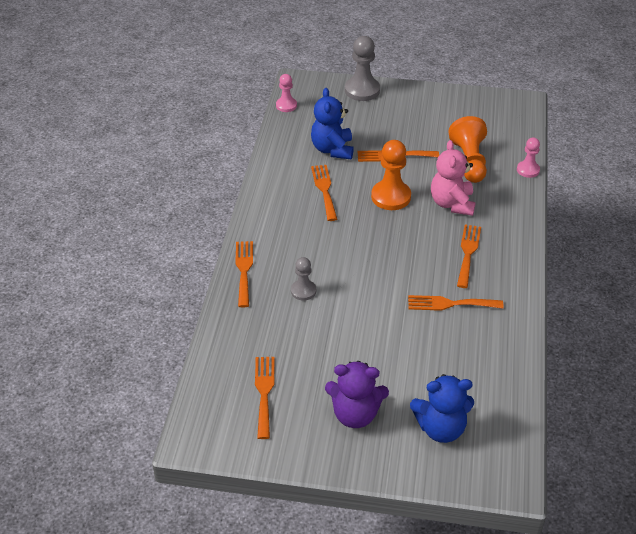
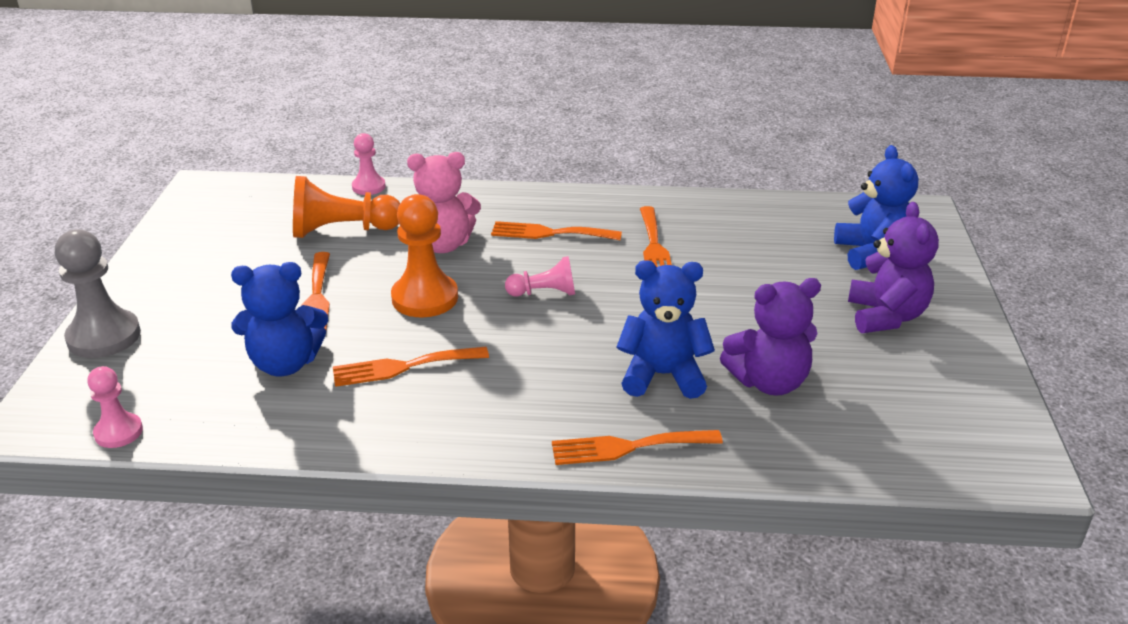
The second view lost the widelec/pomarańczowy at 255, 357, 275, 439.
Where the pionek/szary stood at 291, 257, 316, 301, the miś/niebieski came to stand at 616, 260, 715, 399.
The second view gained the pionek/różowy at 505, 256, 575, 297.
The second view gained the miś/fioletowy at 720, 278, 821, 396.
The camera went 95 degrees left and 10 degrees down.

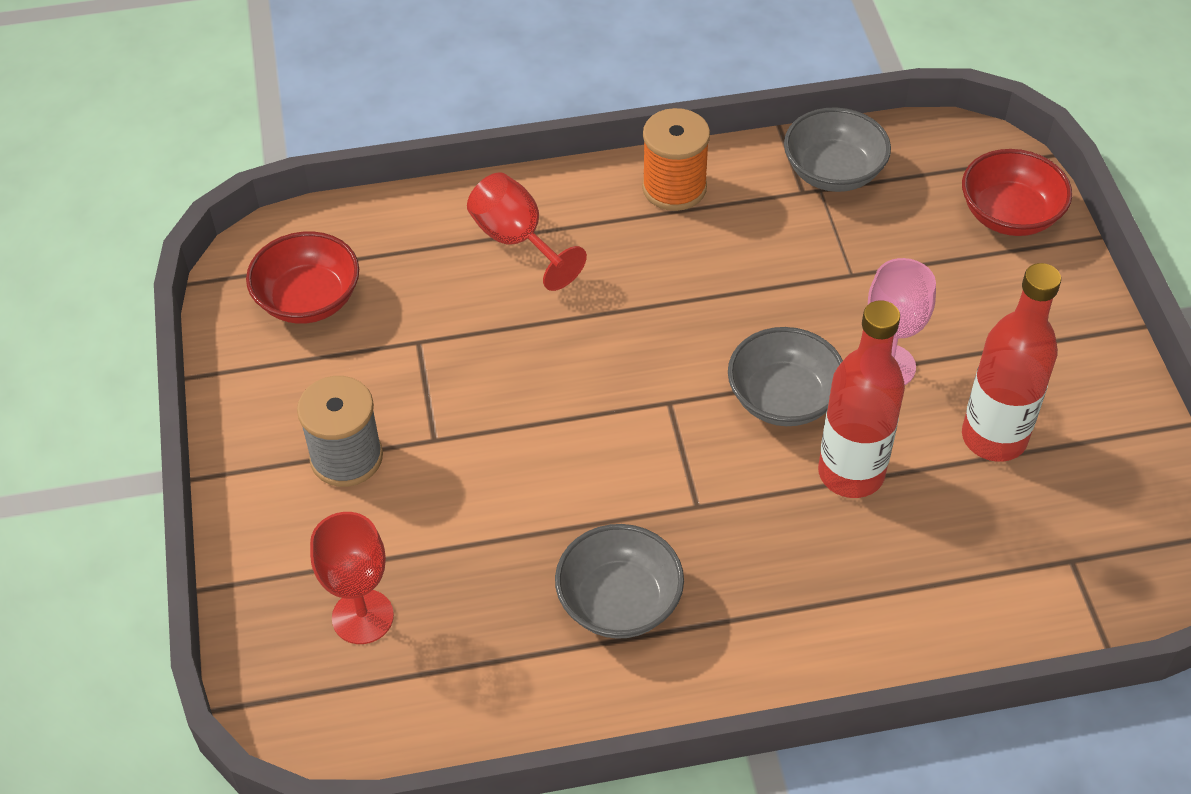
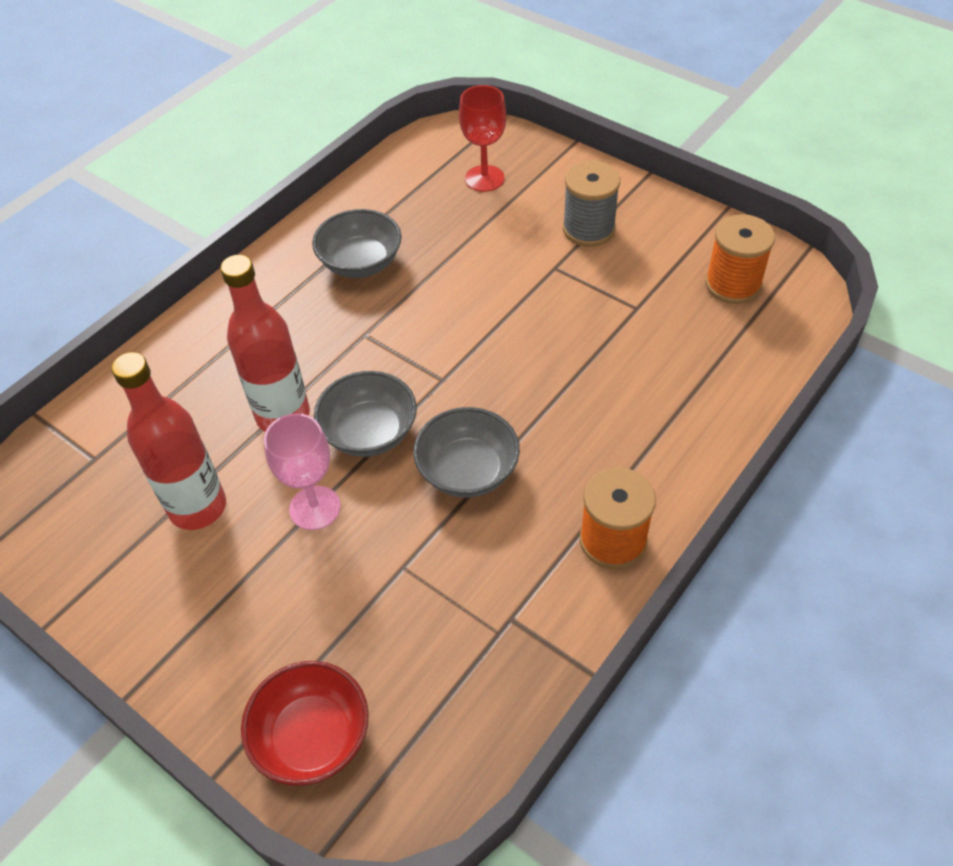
Where the miska/czerwony stood at 246, 231, 359, 324, the szpulka/pomarańczowy came to stand at 705, 214, 775, 304.
The second view lost the kielich/czerwony at 467, 172, 587, 291.
The miska/szary ended up elsewhere, having gone from 784, 107, 891, 192 to 413, 407, 520, 498.
The camera went 140 degrees right and 0 degrees up.

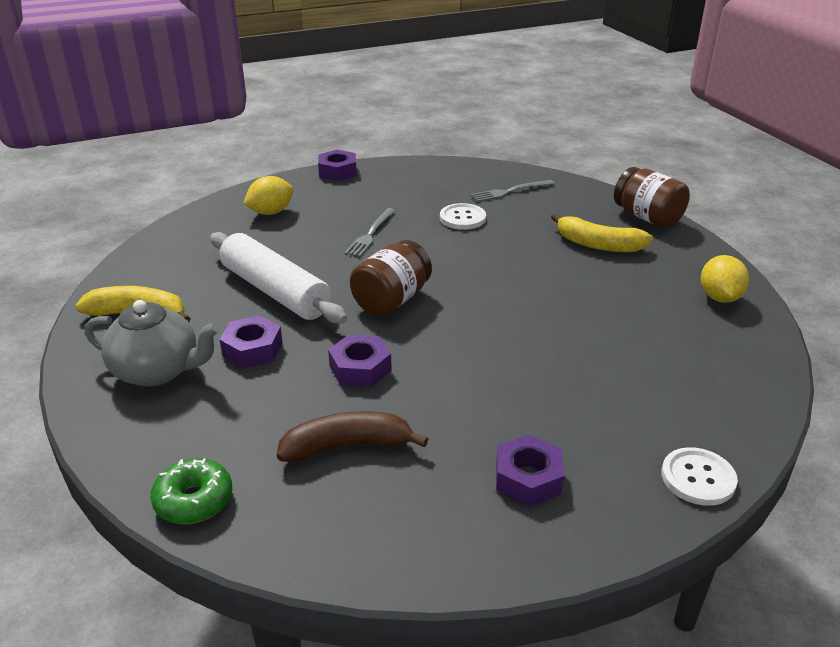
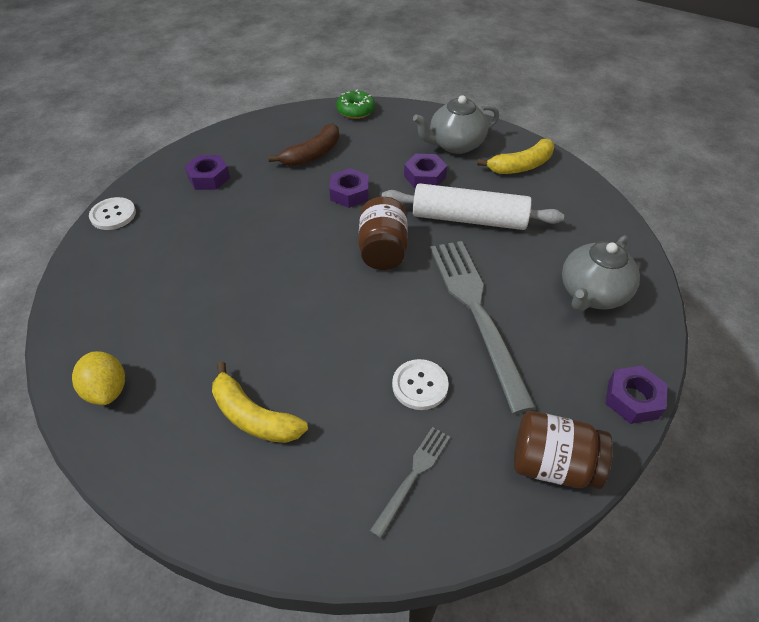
Where the cytryna/żółty stood at 243, 176, 293, 215, the imbryk/szary came to stand at 562, 235, 640, 311.
The size of the widelec/szary at 344, 208, 396, 257 changed by a factor of 2.09.
The banan/żółty at 551, 213, 653, 252 ended up facing another way, 135 degrees counterclockwise from before.
The słoik/brązowy ended up elsewhere, having gone from 614, 167, 690, 228 to 514, 411, 613, 489.
The camera went 145 degrees right and 15 degrees up.

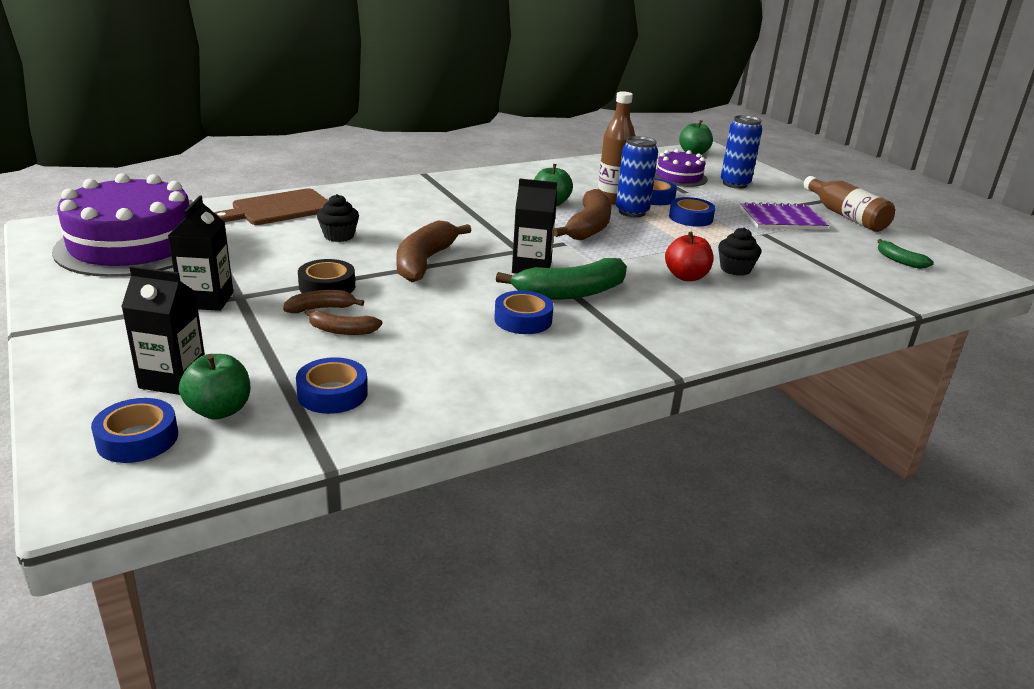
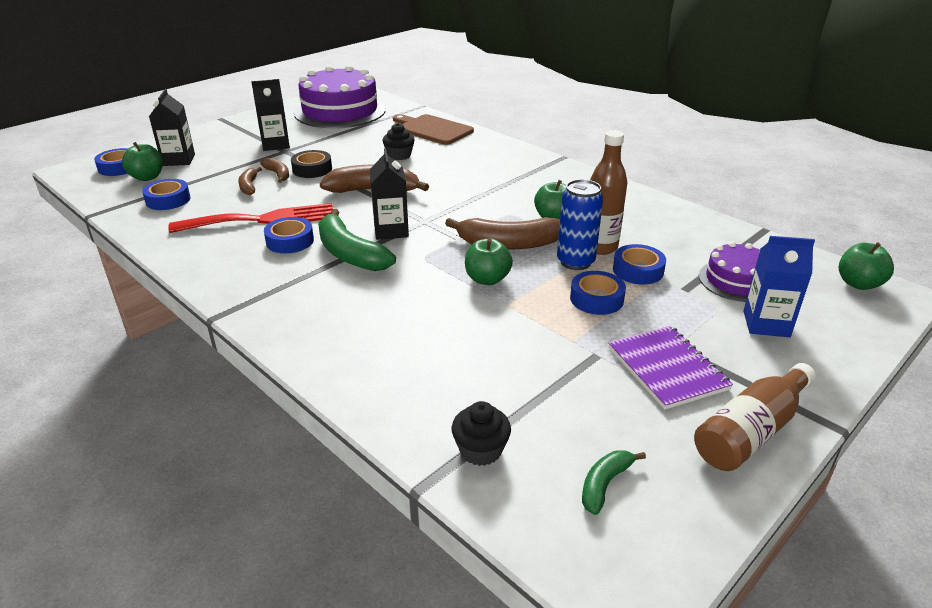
The second view lost the jabłko/czerwony at 665, 232, 713, 281.
The muffinka/czarny ended up elsewhere, having gone from 718, 227, 761, 276 to 452, 401, 511, 466.
Where the puszka/niebieski stood at 721, 115, 762, 189, the karton mleka/niebieski came to stand at 744, 236, 815, 337.
The second view gained the widelec/czerwony at 168, 203, 333, 233.
The second view gained the jabłko/zielony at 465, 238, 513, 285.
The camera went 75 degrees right and 5 degrees up.

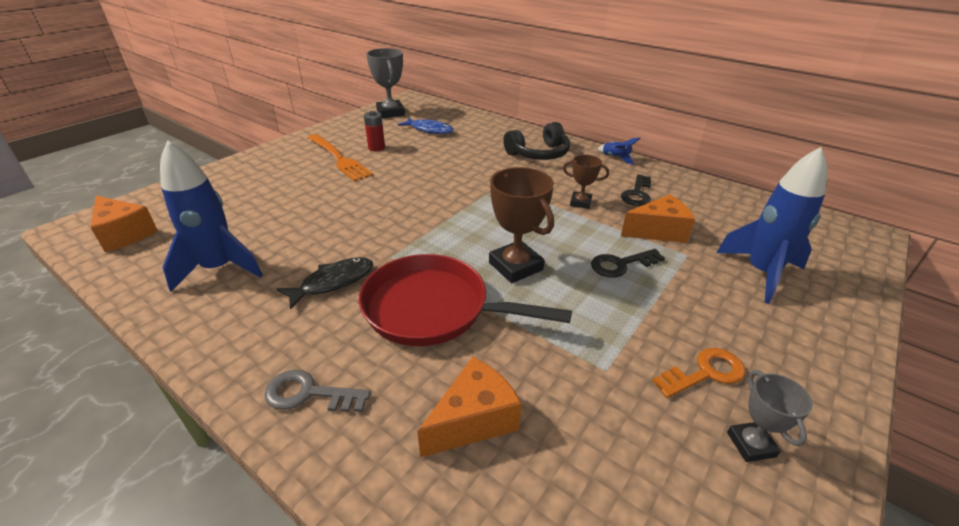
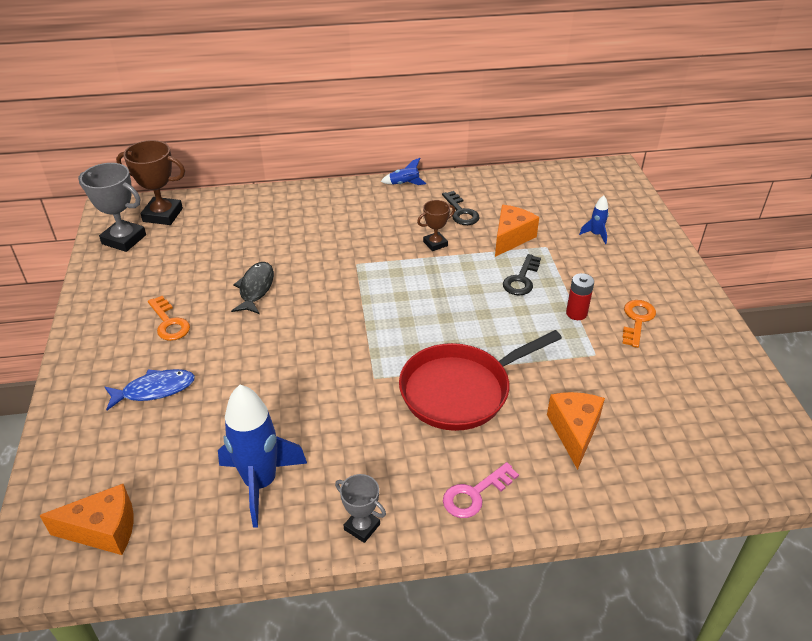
What was the klucz/szary at 265, 370, 371, 412 turned into the klucz/różowy at 443, 462, 519, 518.
The ryba/czarny ended up elsewhere, having gone from 277, 257, 373, 310 to 231, 262, 274, 314.
Where the widelec/pomarańczowy stood at 308, 134, 373, 182, the klucz/pomarańczowy came to stand at 148, 296, 190, 341.
The bateria/czerwony ended up elsewhere, having gone from 364, 111, 385, 151 to 566, 273, 594, 320.
The ryba/niebieski ended up elsewhere, having gone from 398, 118, 454, 134 to 105, 369, 195, 410.
The puchar/brązowy ended up elsewhere, having gone from 489, 167, 554, 283 to 116, 140, 185, 225.
The second view lost the słuchawki/czarny at 503, 122, 570, 160.
The size of the rakieta/niebieski at 716, 147, 827, 304 changed by a factor of 0.45.
The puchar/szary ended up elsewhere, having gone from 727, 370, 813, 462 to 335, 474, 386, 543.
The camera went 45 degrees left and 5 degrees up.

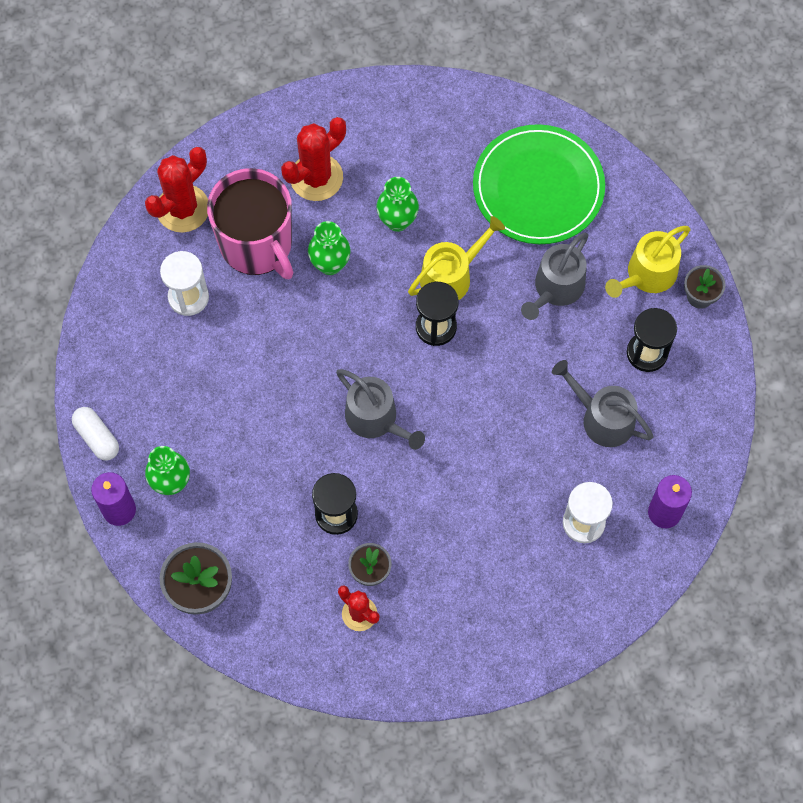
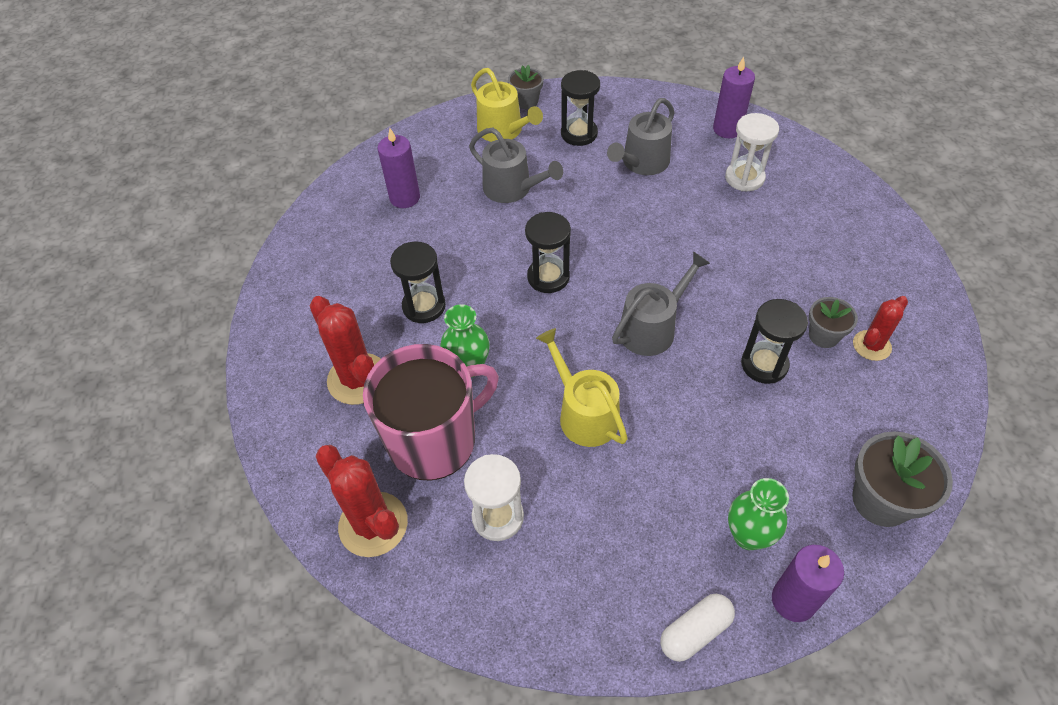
Where the wazon/zielony stood at 376, 177, 419, 232, the klepsydra/czarny came to stand at 390, 241, 446, 323.
The konewka/żółty ended up elsewhere, having gone from 408, 216, 505, 300 to 536, 328, 628, 447.
Where the talerz/zielony stood at 473, 124, 605, 244, the świeca/fioletowy came to stand at 377, 128, 420, 208.
The camera went 85 degrees left and 15 degrees down.

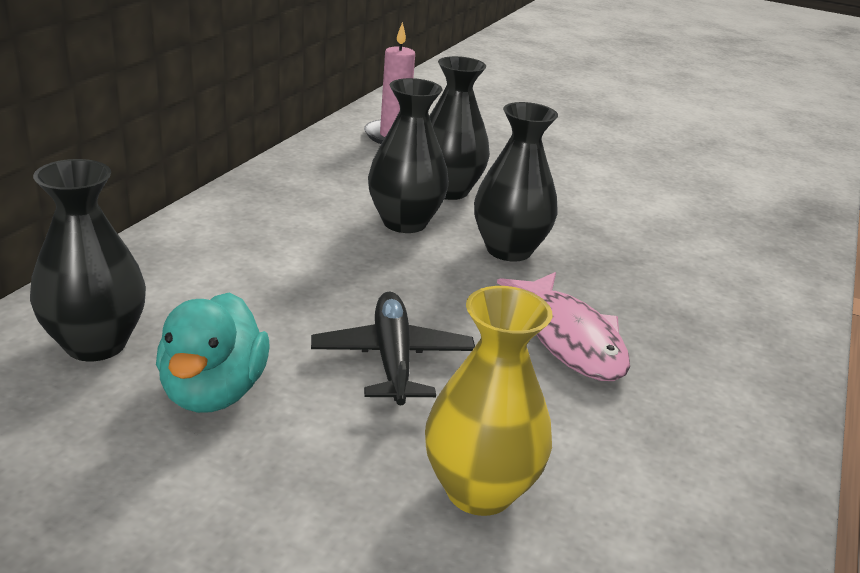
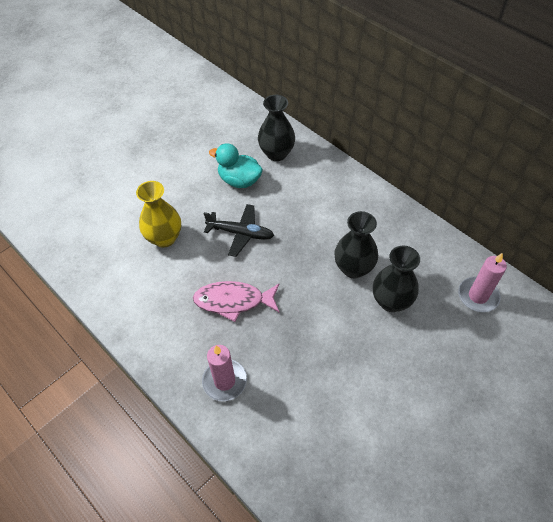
The second view lost the wazon/czarny at 474, 102, 558, 262.
The second view gained the świeca/różowy at 202, 345, 247, 401.
The camera went 115 degrees right and 25 degrees up.

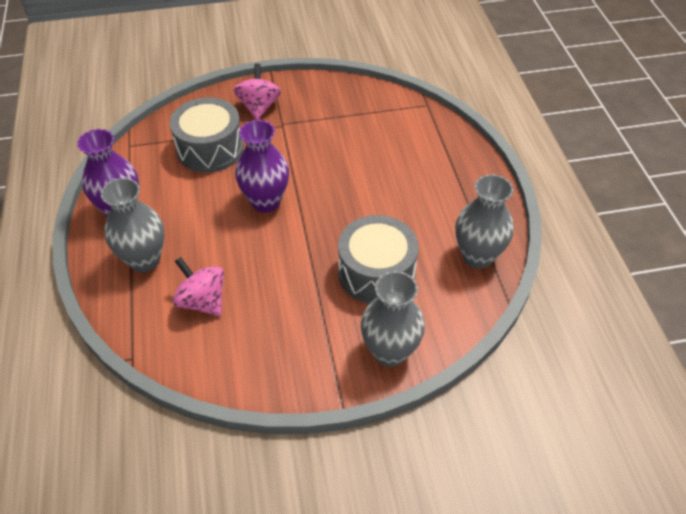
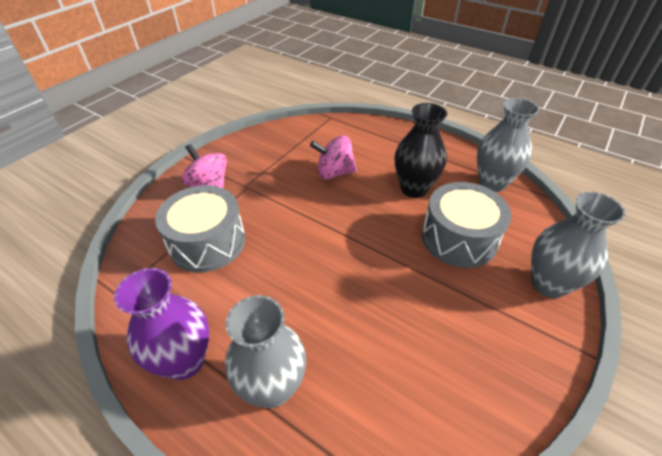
The bączek/różowy ended up elsewhere, having gone from 173, 257, 224, 316 to 310, 135, 357, 179.
The second view lost the wazon/fioletowy at 235, 120, 289, 213.
The second view gained the wazon/czarny at 395, 103, 447, 198.
The camera went 45 degrees left and 5 degrees down.

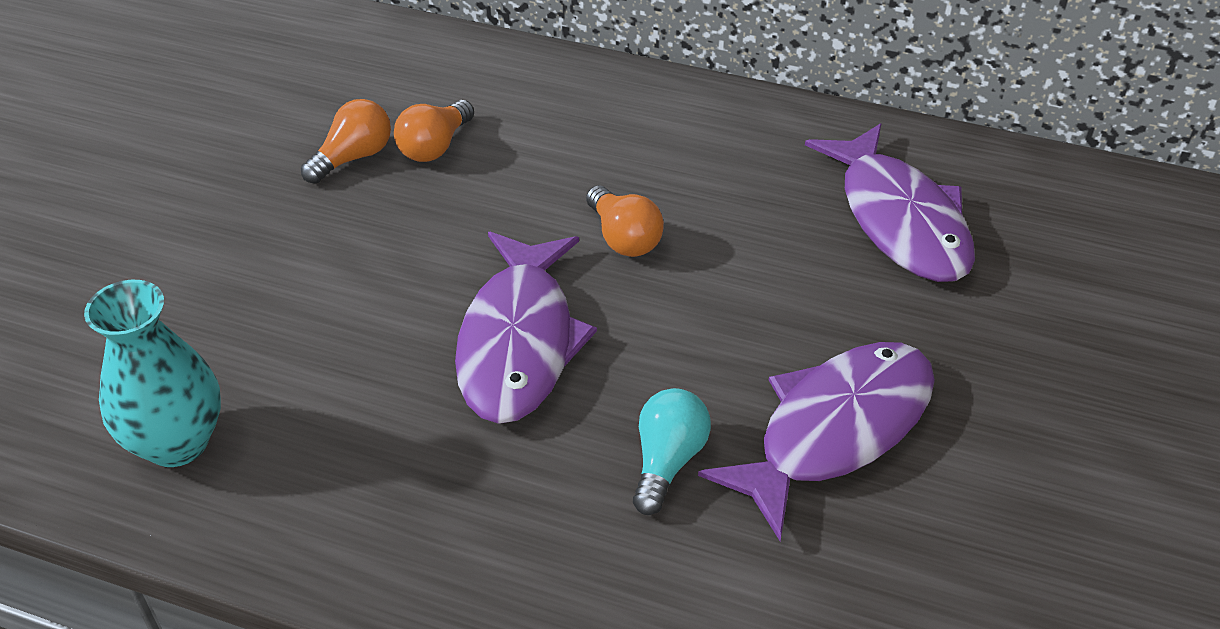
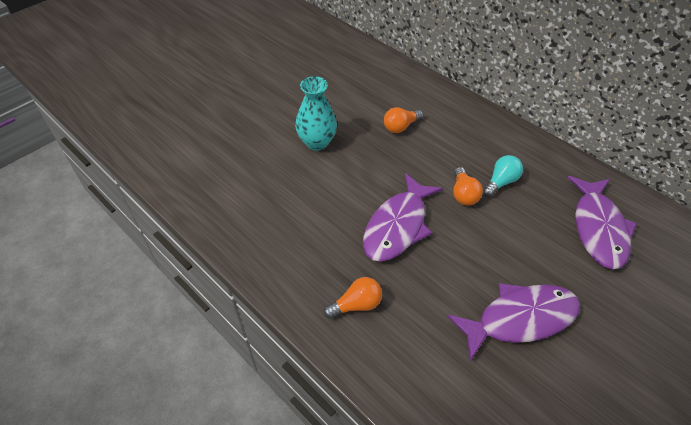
The wazon/turkusowy ended up elsewhere, having gone from 84, 280, 221, 467 to 295, 76, 337, 151.
The żarówka/pomarańczowy ended up elsewhere, having gone from 301, 99, 391, 184 to 324, 277, 382, 319.
The żarówka/turkusowy ended up elsewhere, having gone from 633, 388, 711, 515 to 483, 155, 523, 197.
The camera went 25 degrees right and 5 degrees up.

